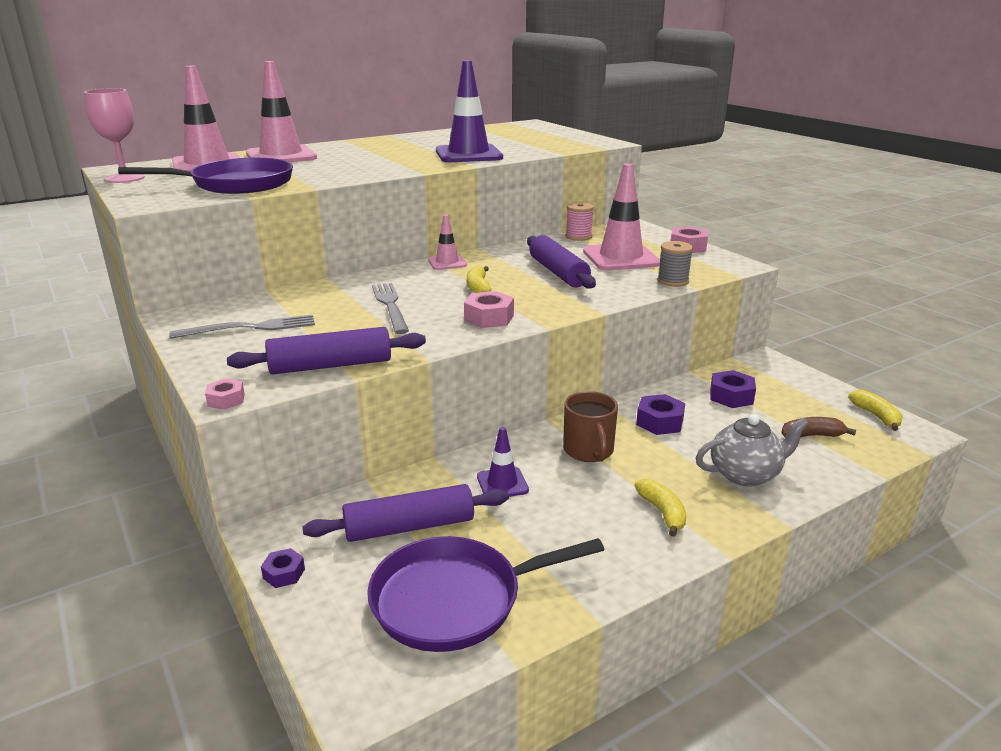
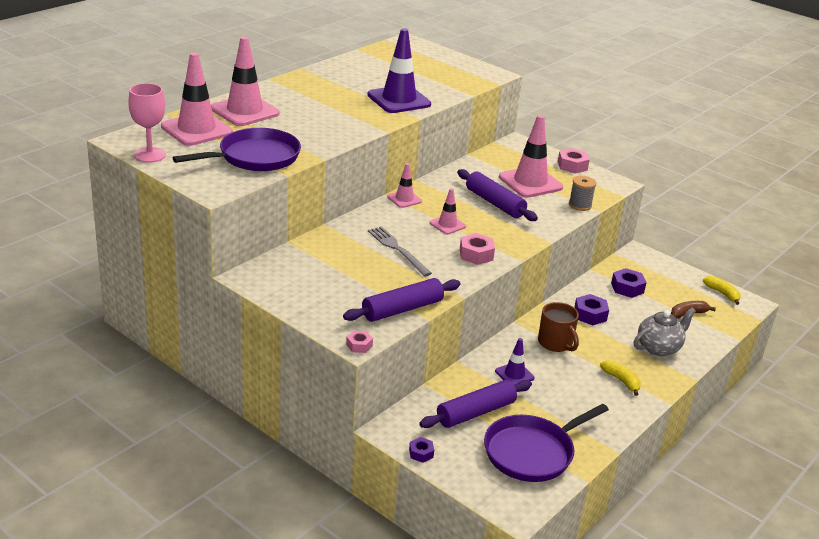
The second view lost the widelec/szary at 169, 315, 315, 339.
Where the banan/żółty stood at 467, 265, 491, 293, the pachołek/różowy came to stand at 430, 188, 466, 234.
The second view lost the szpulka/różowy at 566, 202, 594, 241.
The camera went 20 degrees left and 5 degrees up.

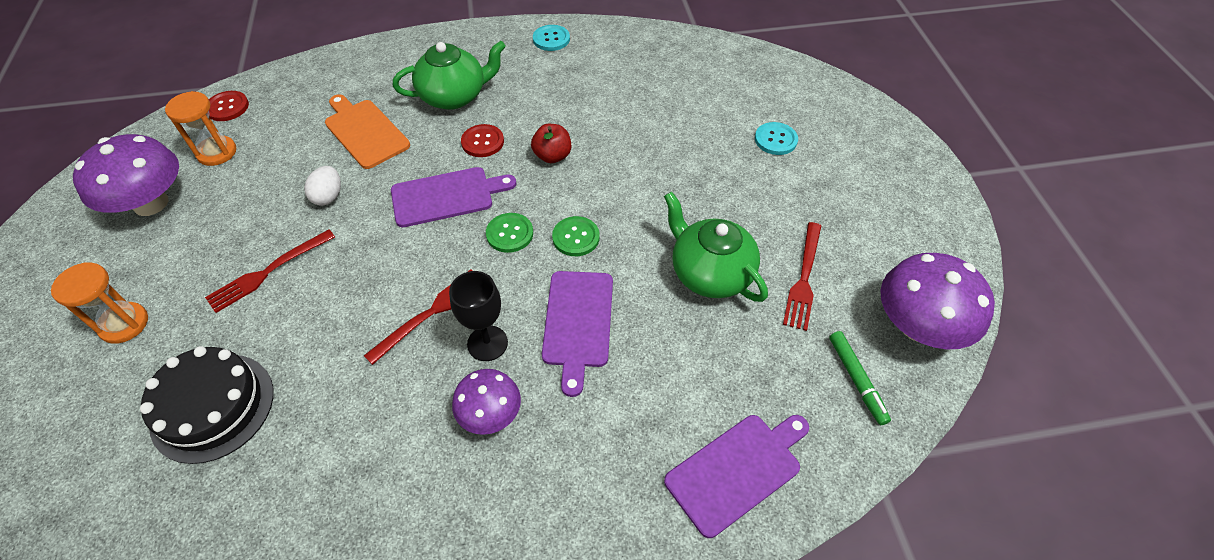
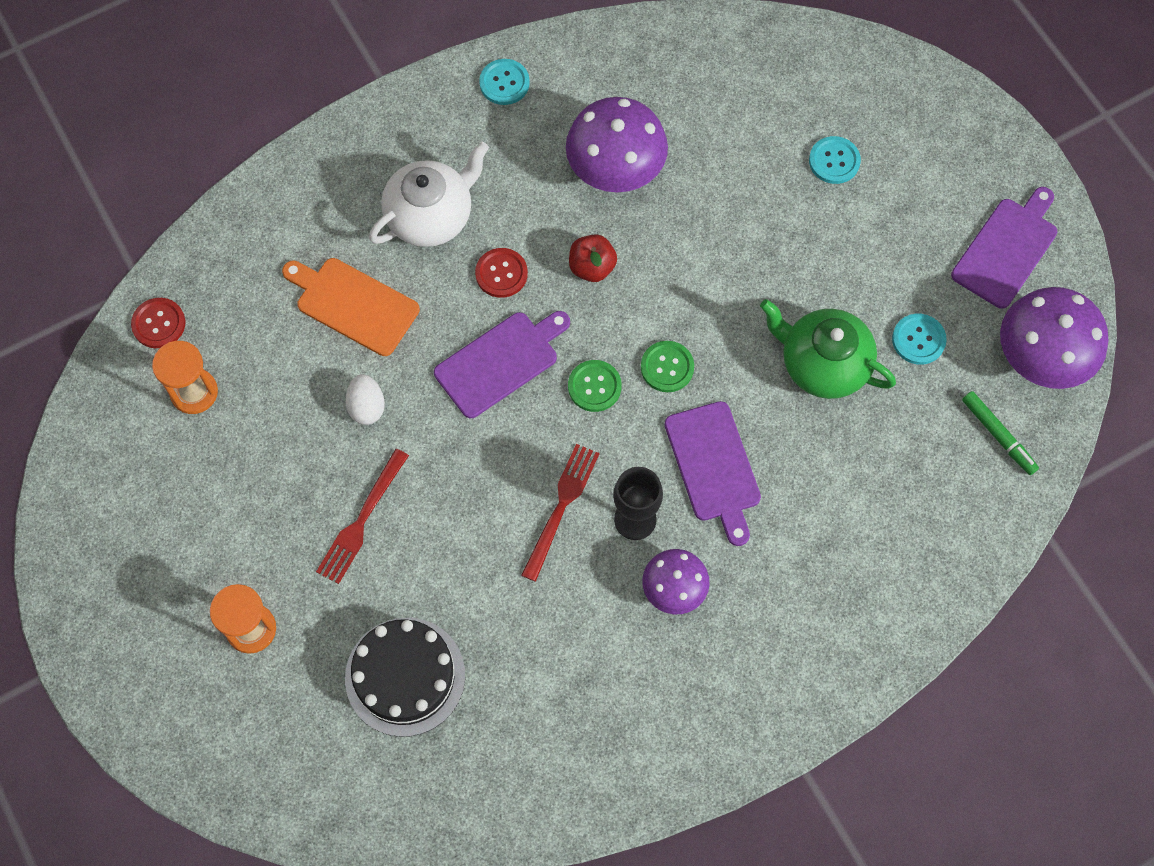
The grzyb/fioletowy ended up elsewhere, having gone from 73, 134, 179, 216 to 566, 97, 668, 192.
What was the imbryk/zielony at 393, 41, 506, 110 turned into the imbryk/biały at 369, 141, 489, 247.
The deska do krojenia/fioletowy ended up elsewhere, having gone from 664, 415, 809, 538 to 951, 187, 1057, 309.
Where the widelec/czerwony stood at 783, 222, 821, 331, the guzik/turkusowy came to stand at 892, 314, 947, 365.
The camera went 20 degrees left and 15 degrees up.

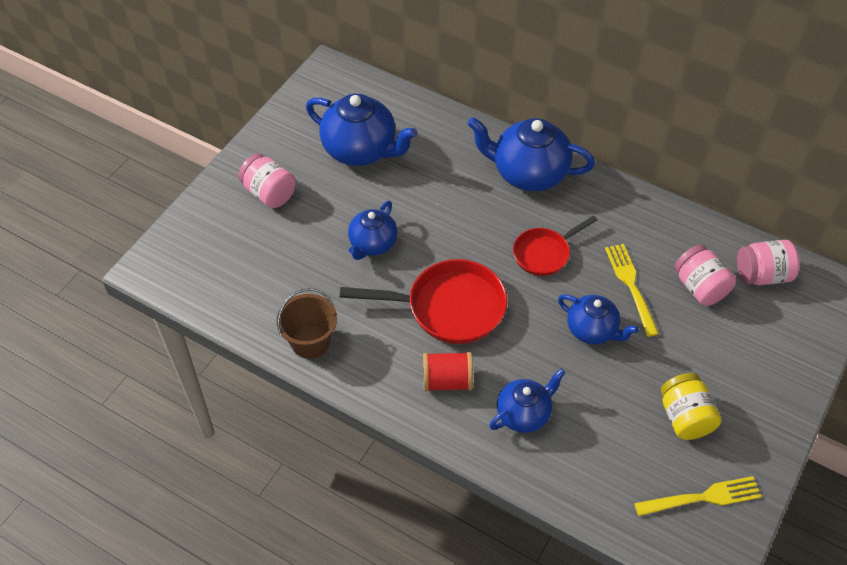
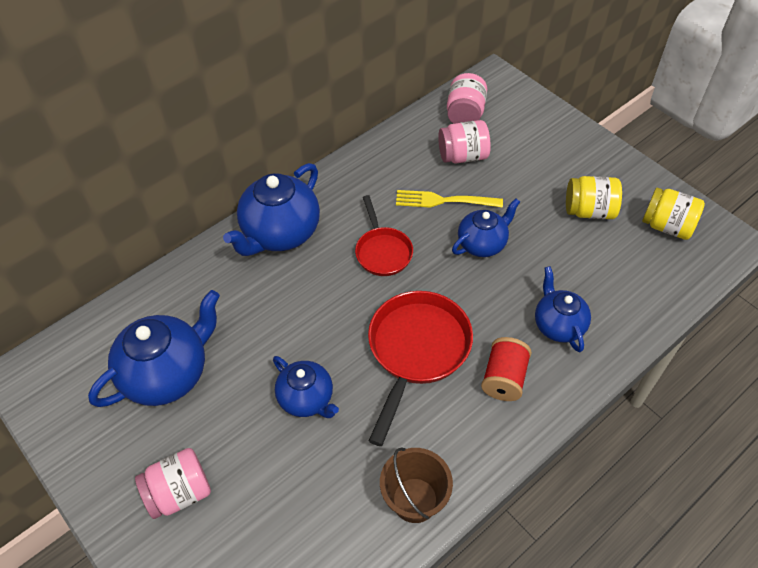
Where the widelec/żółty stood at 634, 476, 762, 516, the słoik/żółty came to stand at 642, 188, 705, 240.
The camera went 70 degrees left and 0 degrees up.

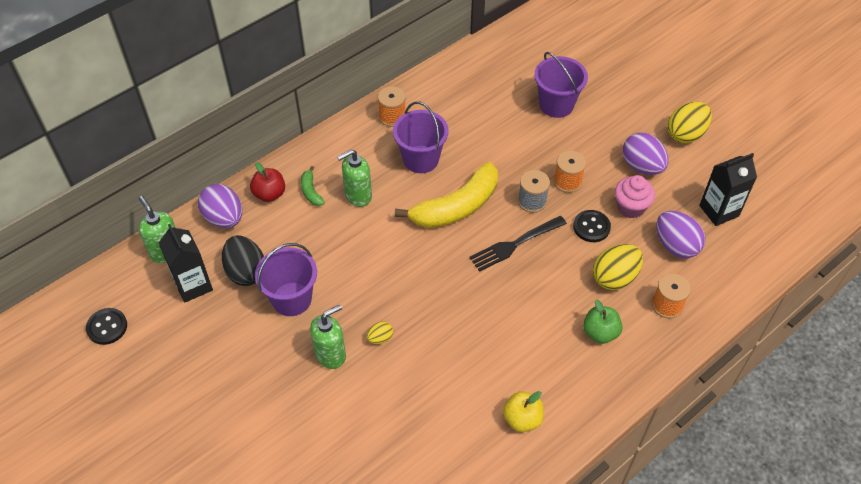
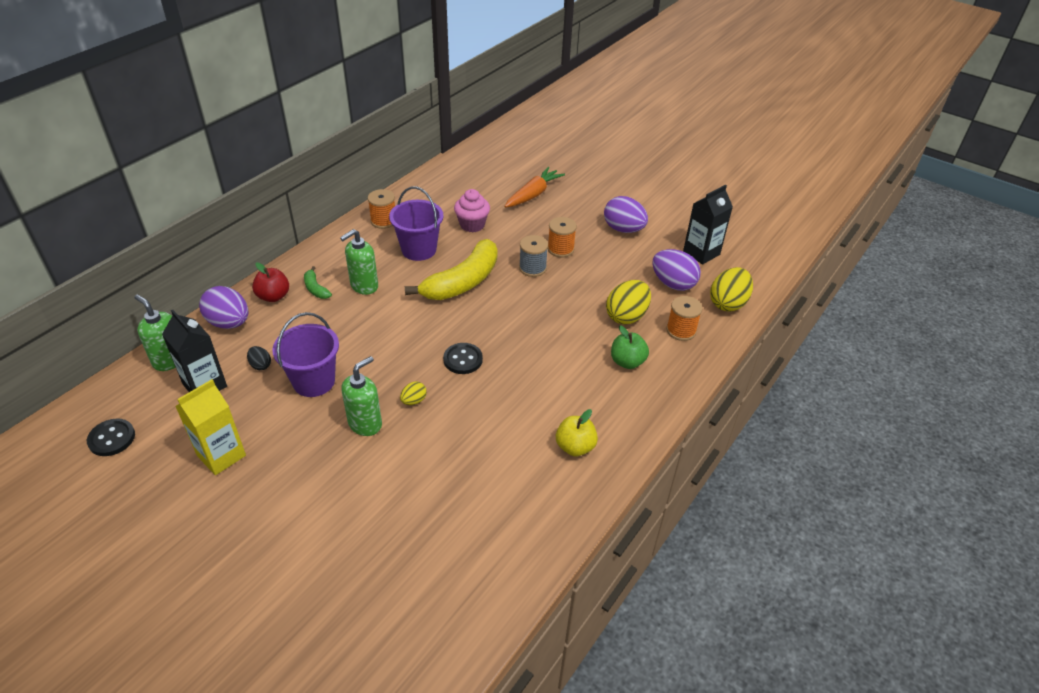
The size of the jajko/czarny at 222, 235, 264, 286 changed by a factor of 0.49.
The second view lost the widelec/czarny at 469, 216, 567, 272.
Where the wiadro/fioletowy stood at 534, 52, 588, 118, the marchewka/pomarańczowy came to stand at 504, 167, 565, 208.
The guzik/czarny ended up elsewhere, having gone from 573, 210, 611, 242 to 443, 343, 483, 374.
The muffinka/różowy ended up elsewhere, having gone from 615, 175, 655, 218 to 454, 189, 490, 233.
The jajko/żółty ended up elsewhere, having gone from 668, 102, 712, 143 to 710, 267, 753, 312.
The second view gained the karton mleka/żółty at 175, 379, 246, 475.
The camera went 15 degrees left and 10 degrees down.

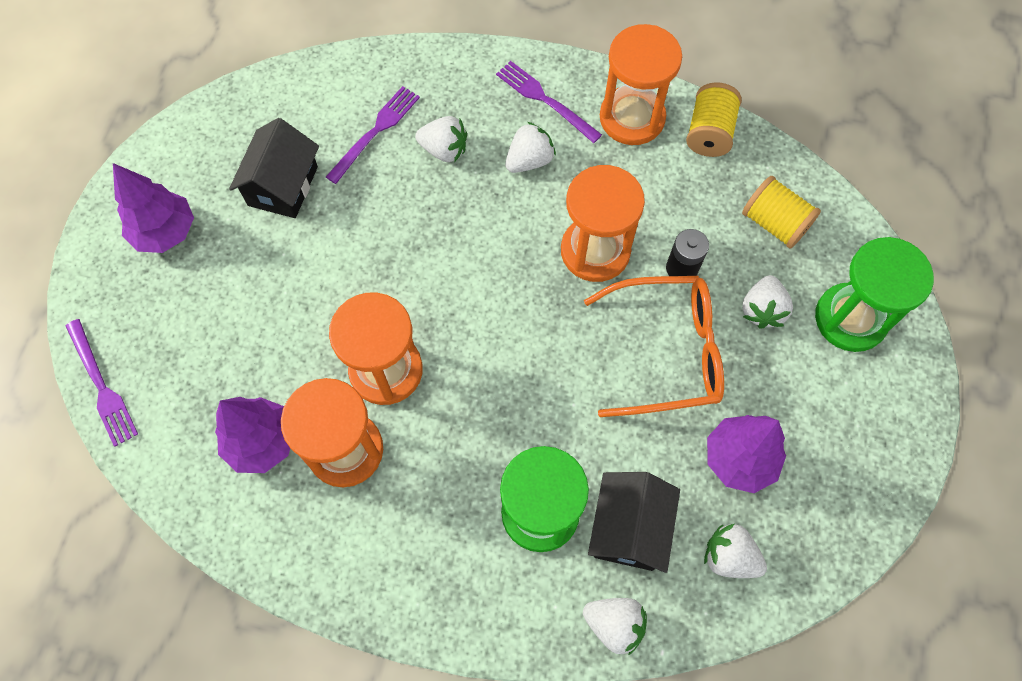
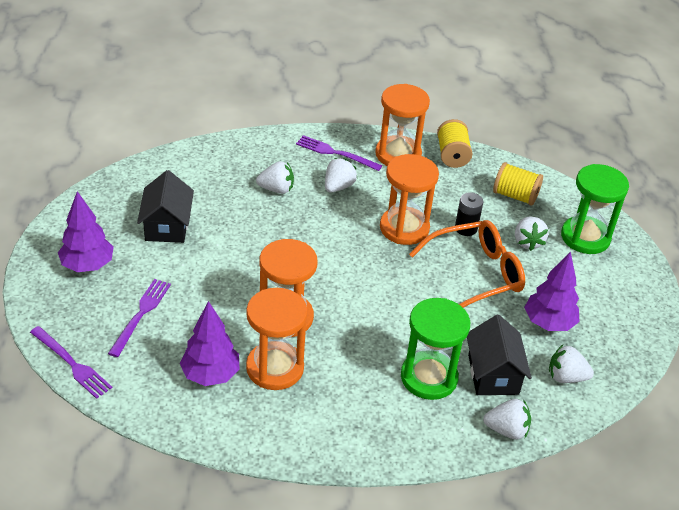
The widelec/fioletowy ended up elsewhere, having gone from 326, 86, 420, 184 to 108, 279, 171, 357.
The camera went 20 degrees left and 25 degrees down.

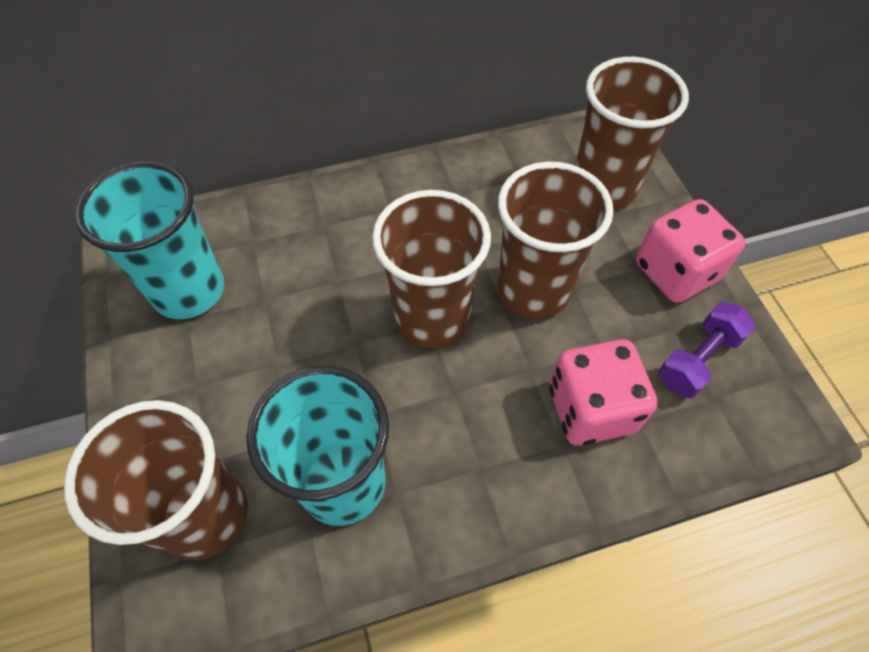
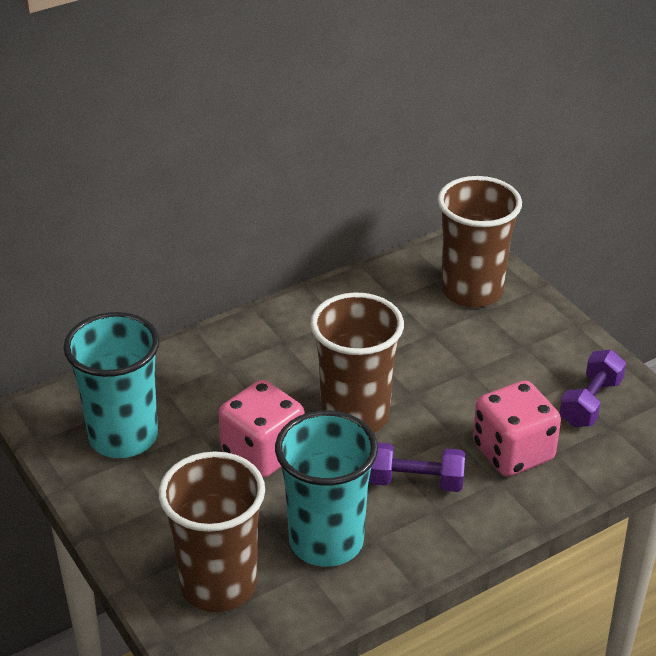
The second view lost the szklanka/brązowy at 498, 162, 614, 320.
The kostka do gry/różowy ended up elsewhere, having gone from 636, 199, 746, 303 to 218, 380, 305, 478.
The second view gained the hantel/fioletowy at 369, 443, 465, 492.
The camera went 15 degrees left and 20 degrees down.

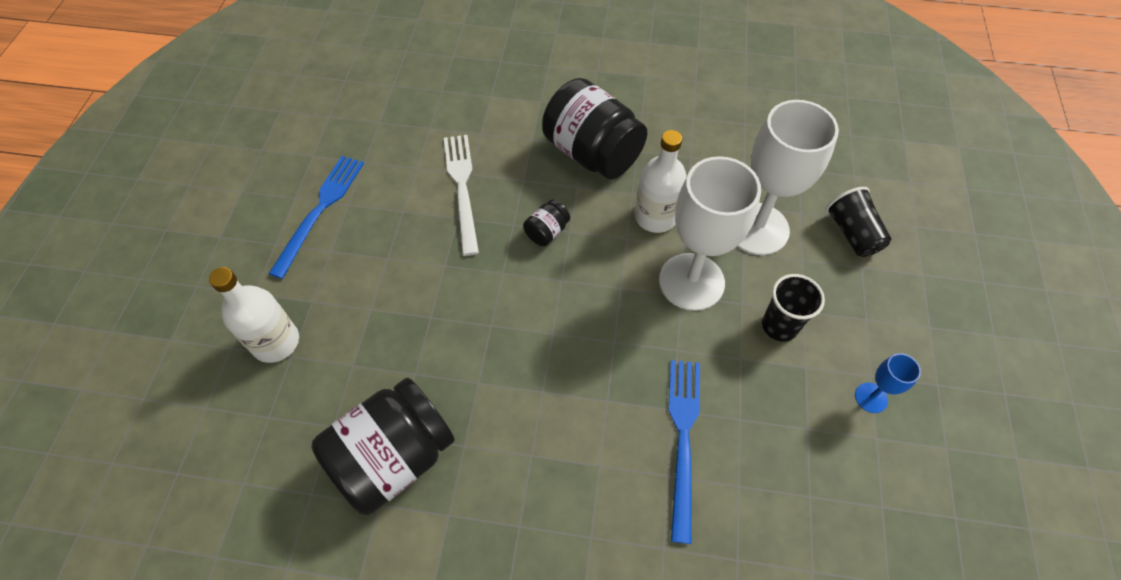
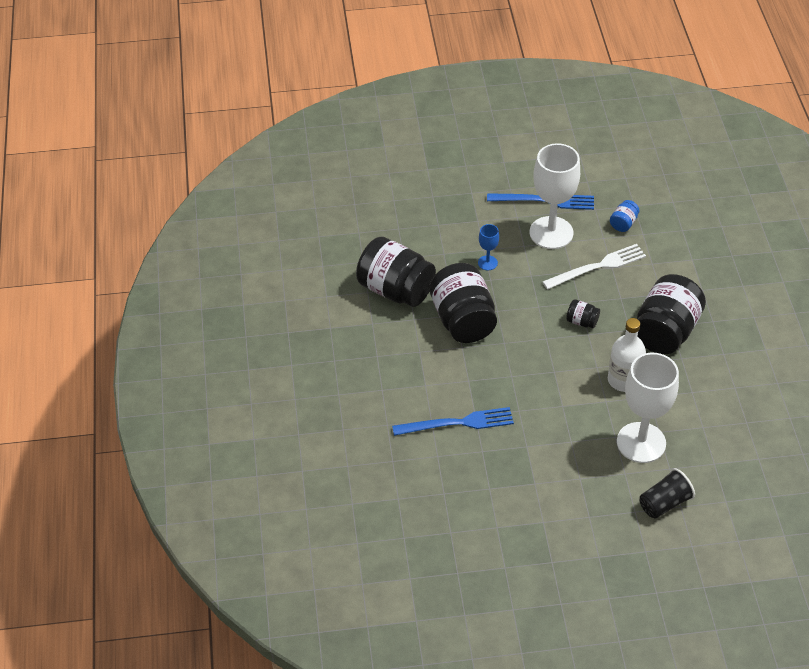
The second view lost the butelka/biały at 209, 267, 299, 363.
The kielich/biały ended up elsewhere, having gone from 659, 156, 761, 311 to 530, 143, 580, 249.
The second view lost the szklanka/czarny at 762, 274, 825, 342.
The kielich/niebieski ended up elsewhere, having gone from 855, 353, 921, 413 to 478, 224, 499, 270.
The second view gained the słoik/czarny at 429, 263, 497, 343.
The second view gained the słoik/niebieski at 610, 200, 640, 232.
The camera went 75 degrees right and 10 degrees down.

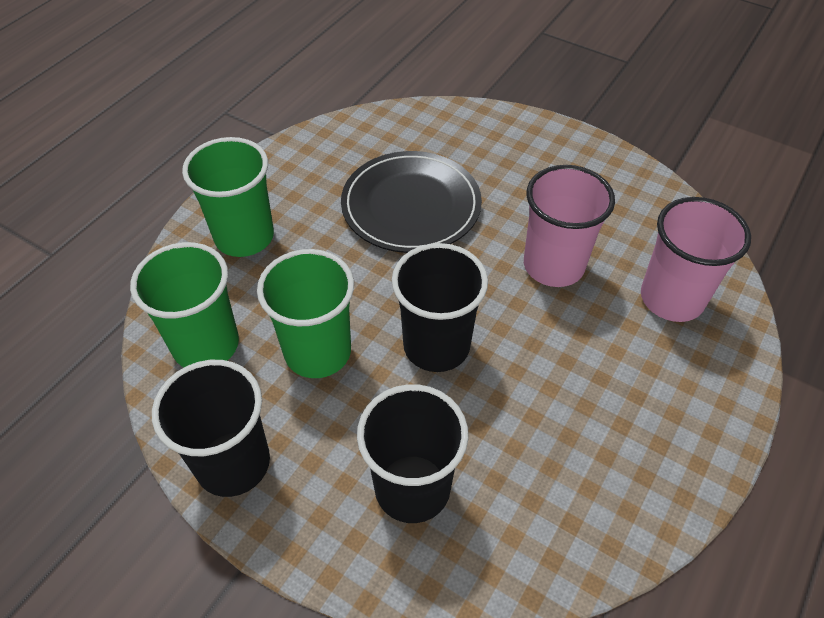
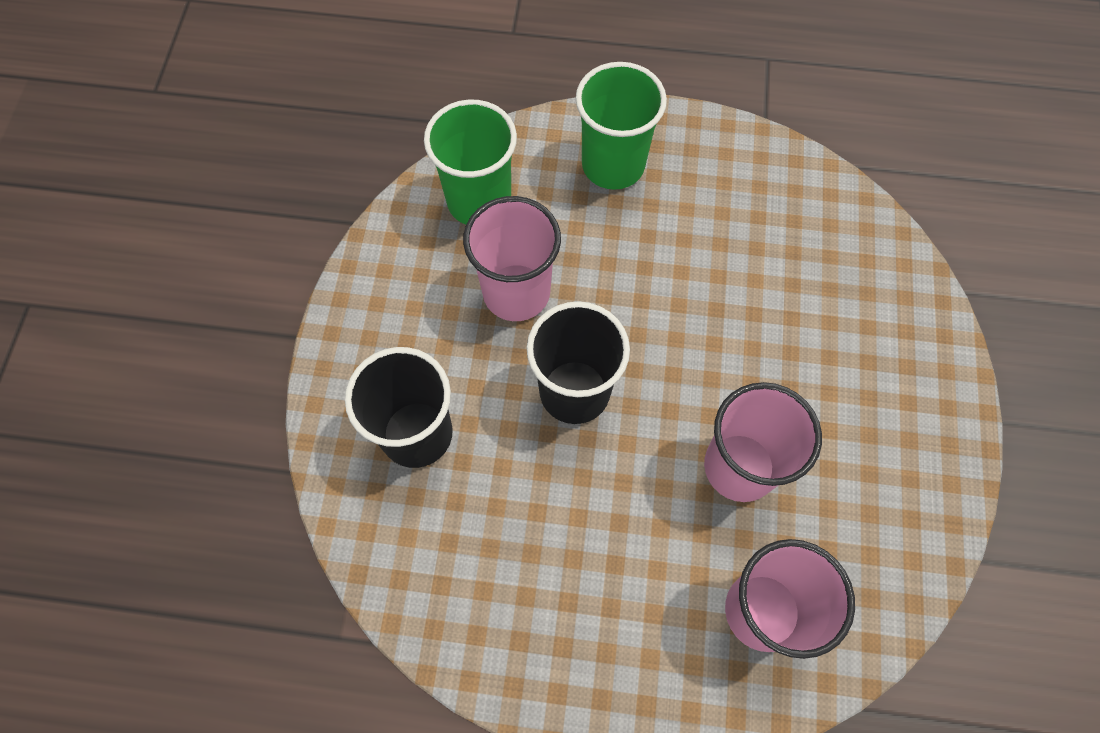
The second view lost the szklanka/czarny at 152, 360, 270, 497.
What was the szklanka/zielony at 257, 249, 354, 378 turned into the szklanka/różowy at 463, 196, 561, 321.
The second view lost the talerz/czarny at 341, 151, 482, 253.
The camera went 65 degrees right and 15 degrees up.

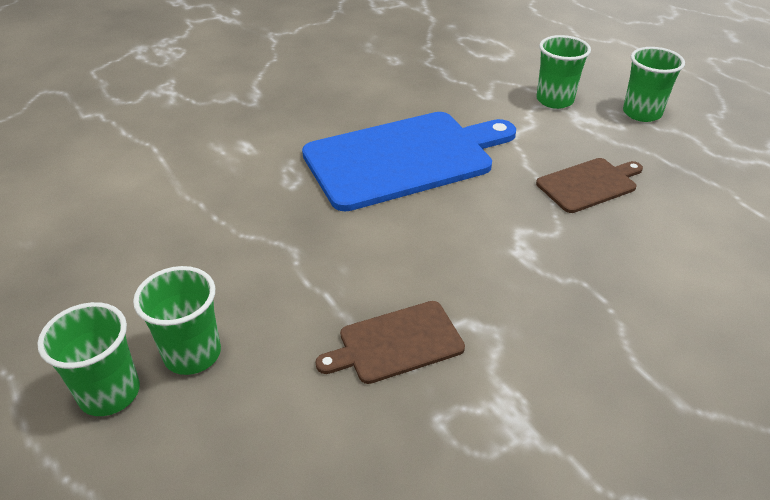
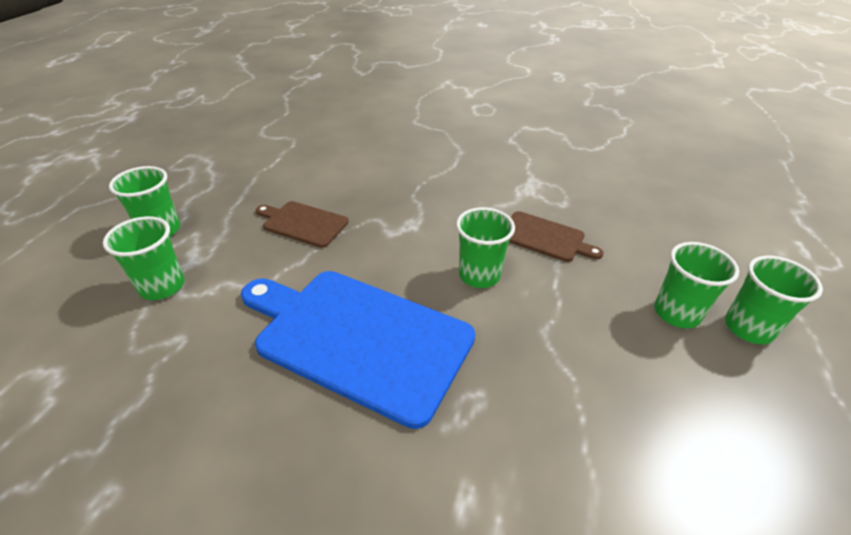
The second view gained the szklanka/zielony at 456, 207, 515, 288.
The camera went 130 degrees left and 0 degrees up.

